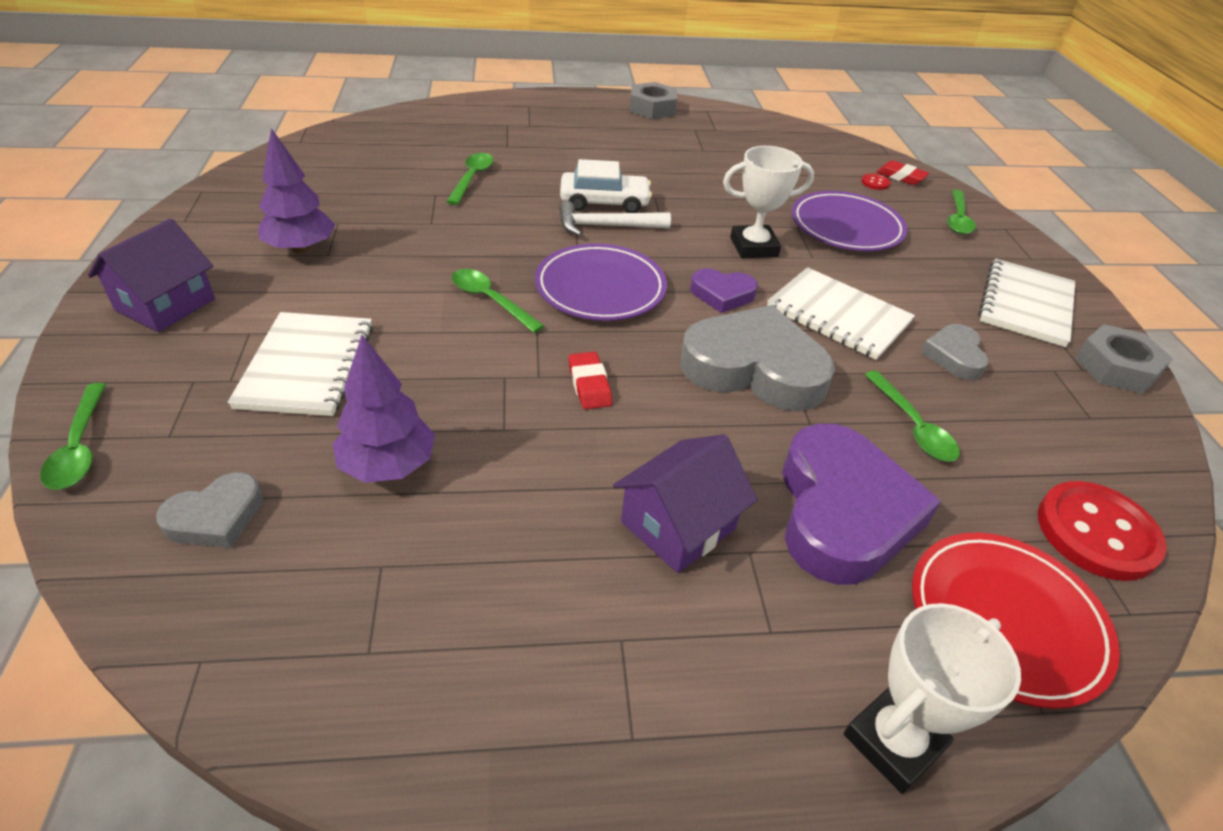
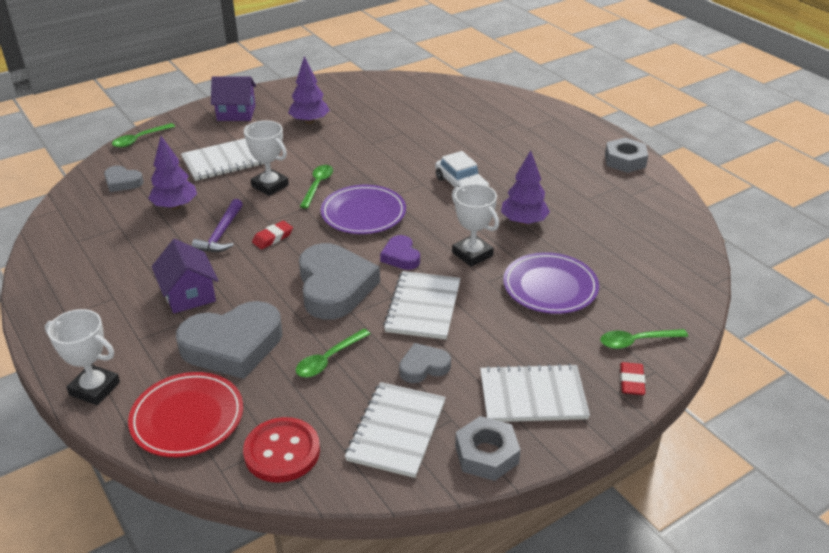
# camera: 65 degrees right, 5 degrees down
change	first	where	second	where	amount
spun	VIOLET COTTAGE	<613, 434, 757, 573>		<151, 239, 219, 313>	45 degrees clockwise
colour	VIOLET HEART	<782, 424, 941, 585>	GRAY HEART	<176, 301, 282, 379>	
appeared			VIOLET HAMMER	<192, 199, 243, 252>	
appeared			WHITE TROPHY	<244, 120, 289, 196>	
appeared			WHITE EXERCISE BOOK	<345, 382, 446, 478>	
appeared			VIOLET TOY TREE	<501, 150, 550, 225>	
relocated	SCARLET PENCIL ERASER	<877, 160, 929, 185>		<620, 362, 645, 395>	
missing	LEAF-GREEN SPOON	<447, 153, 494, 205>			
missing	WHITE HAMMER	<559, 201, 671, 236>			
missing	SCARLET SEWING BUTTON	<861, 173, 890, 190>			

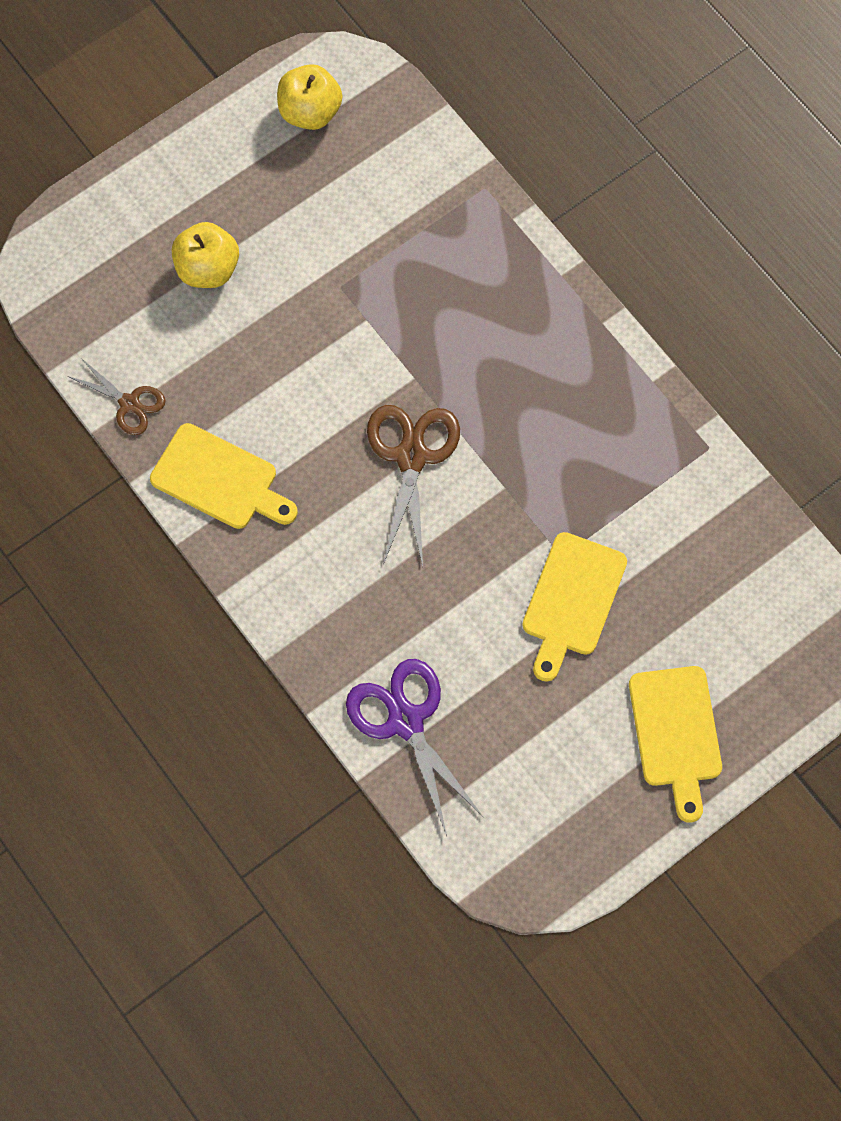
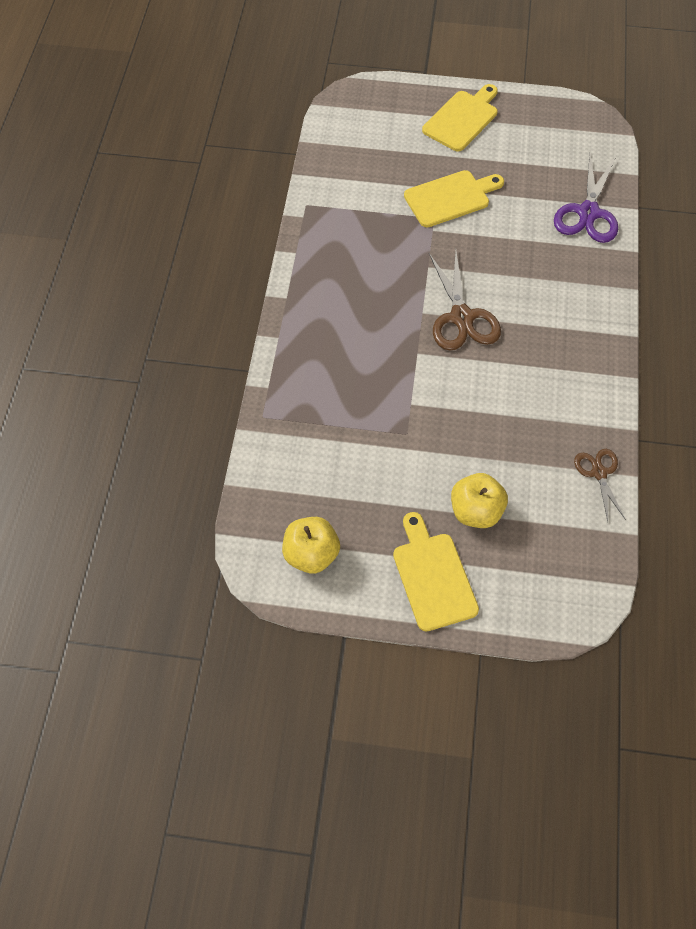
# camera: 135 degrees left, 10 degrees down
change	first	where	second	where	amount
relocated	GOLDEN BREAD BOARD	<150, 423, 298, 529>		<393, 512, 479, 631>	
spun	DARK BROWN SCISSORS	<367, 405, 460, 566>		<429, 251, 501, 351>	60 degrees counterclockwise

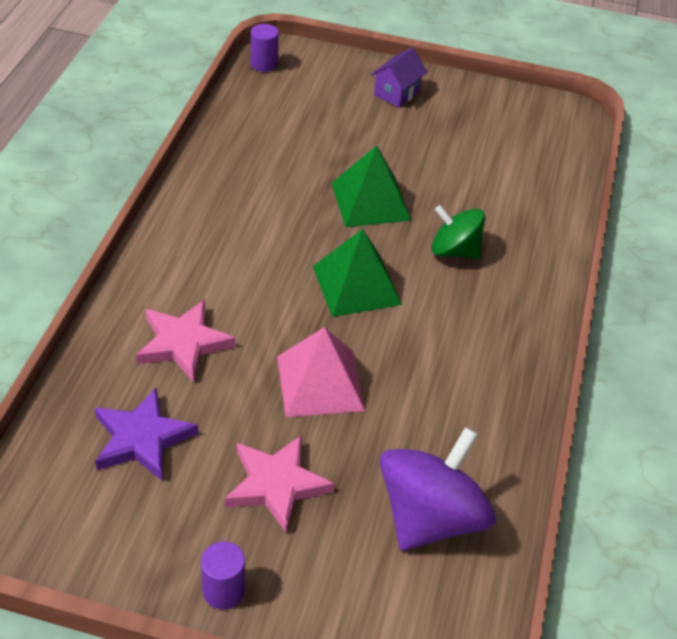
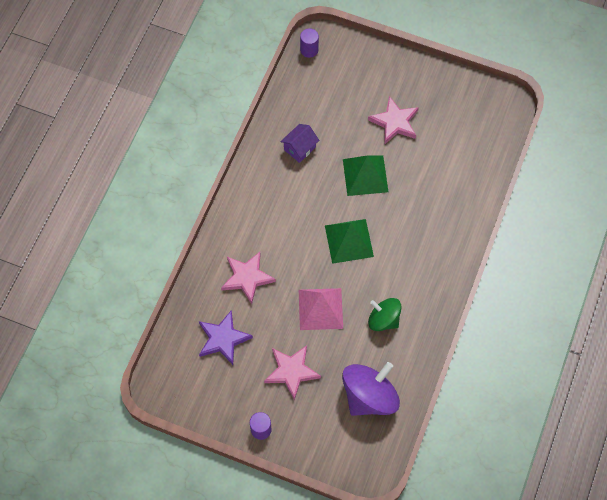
# camera: 10 degrees right, 20 degrees up
change	first	where	second	where	amount
relocated	VIOLET COTTAGE	<371, 47, 427, 108>		<281, 124, 319, 163>	
appeared			ROSY FIVE-POINTED STAR	<368, 96, 419, 145>	
relocated	LEAF-GREEN TOY TOP	<431, 205, 485, 259>		<368, 298, 401, 331>	

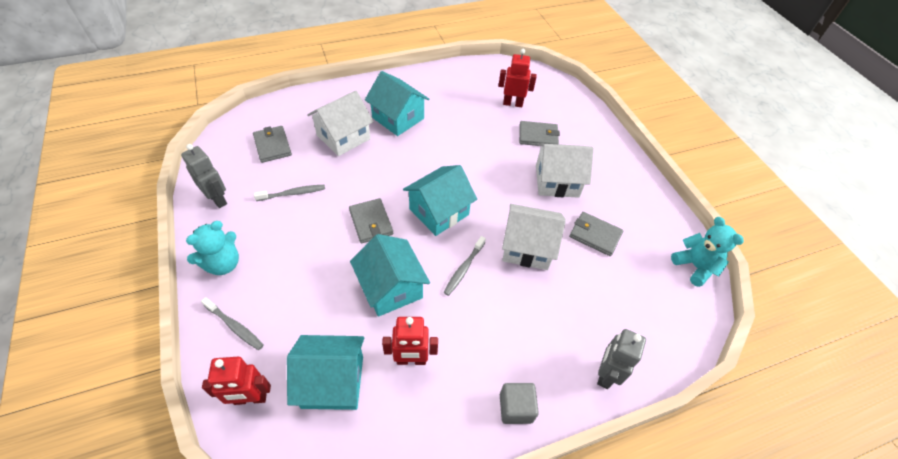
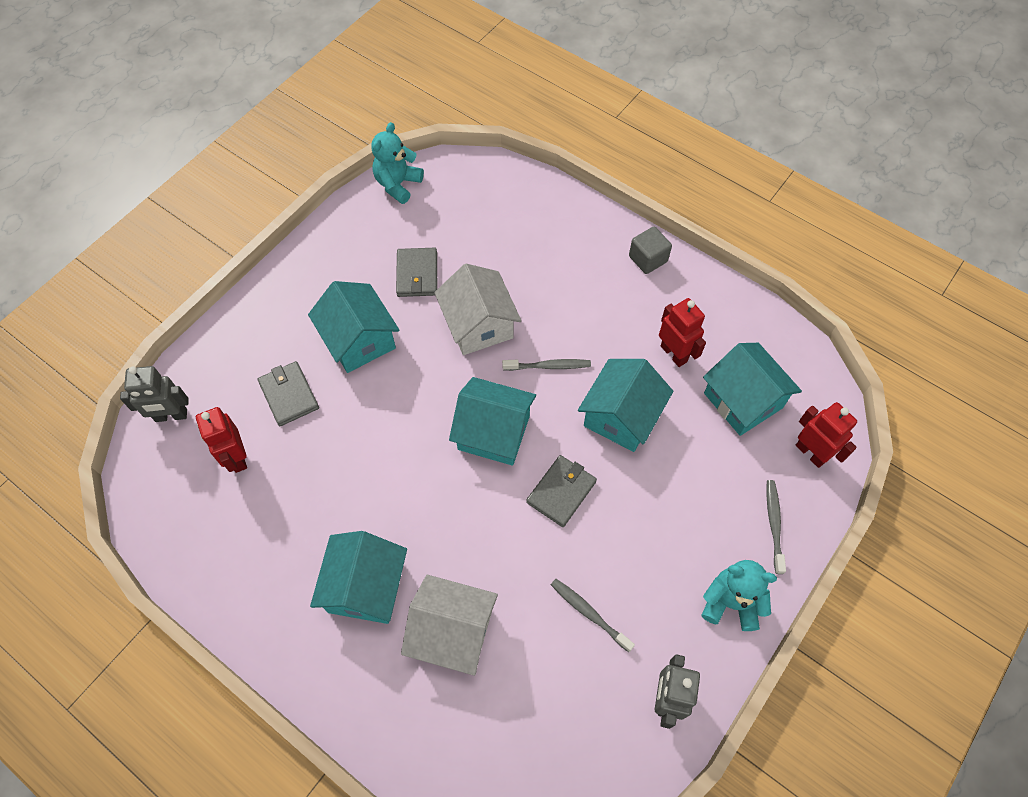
# camera: 120 degrees left, 10 degrees up
change	first	where	second	where	amount
relocated	GRAY TOY ROBOT	<597, 329, 646, 389>		<120, 366, 189, 422>	
colour	WHITE COTTAGE	<536, 143, 594, 198>	TEAL COTTAGE	<308, 281, 399, 373>	
missing	GRAY WALLET	<253, 126, 292, 163>			

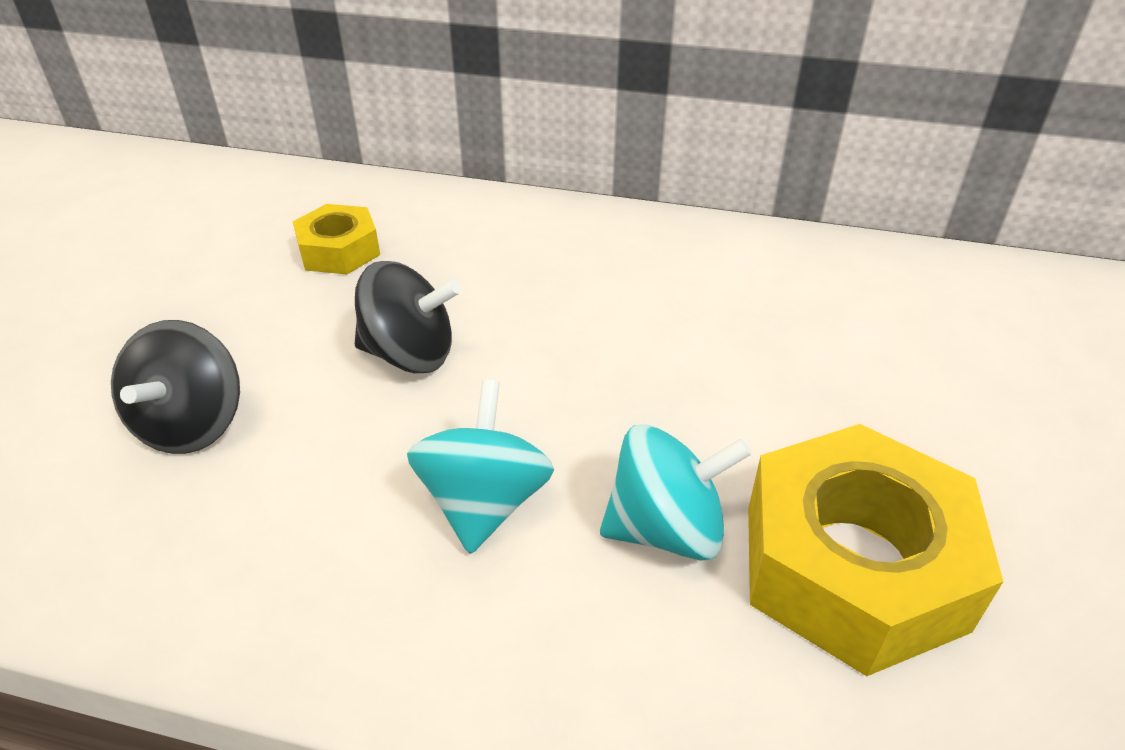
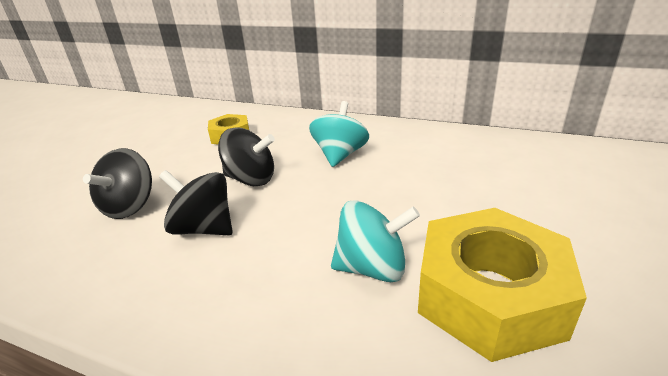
# camera: 10 degrees right, 10 degrees down
change	first	where	second	where	amount
appeared			JET-BLACK TOY TOP	<159, 170, 233, 235>	
relocated	TEAL TOY TOP	<407, 380, 554, 554>		<309, 101, 369, 167>	

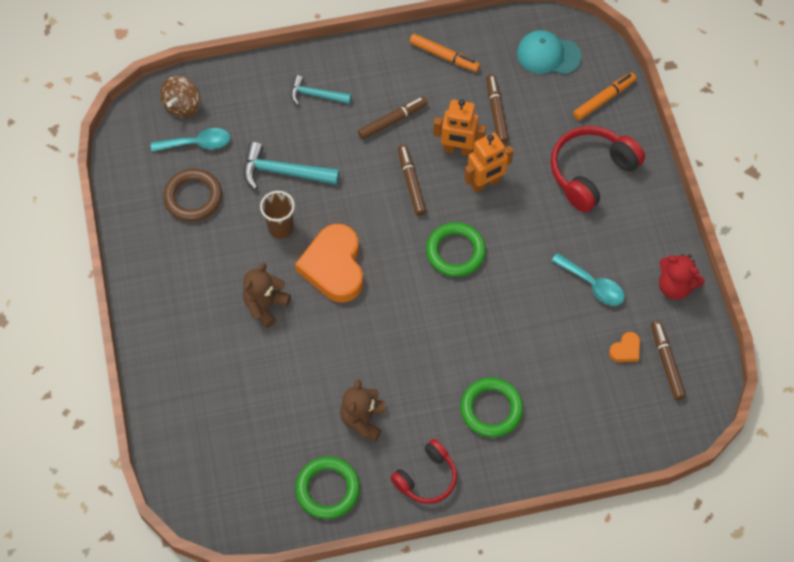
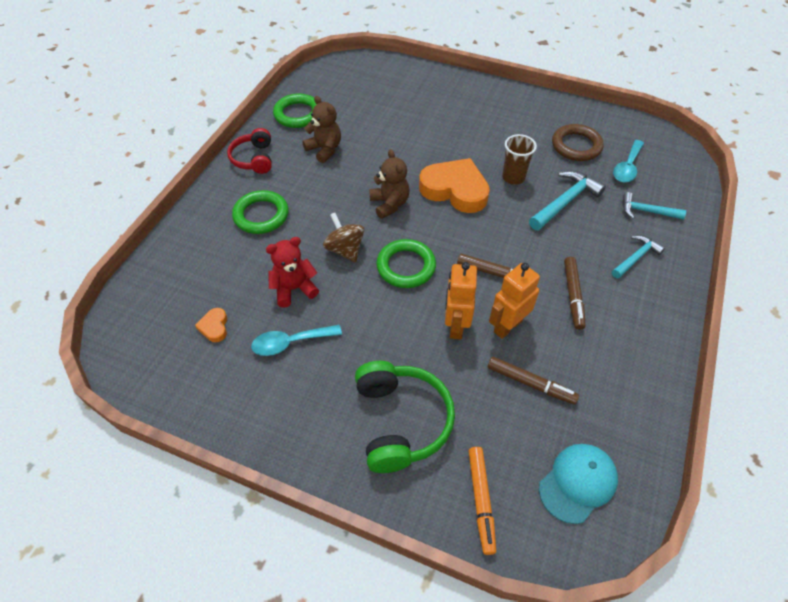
# camera: 125 degrees right, 10 degrees down
change	first	where	second	where	amount
relocated	SCARLET TEDDY BEAR	<659, 254, 705, 300>		<266, 237, 319, 308>	
relocated	DARK BROWN TOY TOP	<160, 76, 200, 118>		<323, 213, 364, 262>	
colour	SCARLET HEADPHONES	<551, 126, 645, 212>	LEAF-GREEN HEADPHONES	<355, 361, 455, 473>	
relocated	DARK BROWN TEDDY BEAR	<243, 263, 291, 328>		<369, 149, 410, 219>	
appeared			TEAL HAMMER	<623, 192, 686, 219>	
missing	ORANGE-COLOURED MARKER	<410, 34, 480, 72>			
missing	DARK BROWN MARKER	<651, 321, 686, 400>			

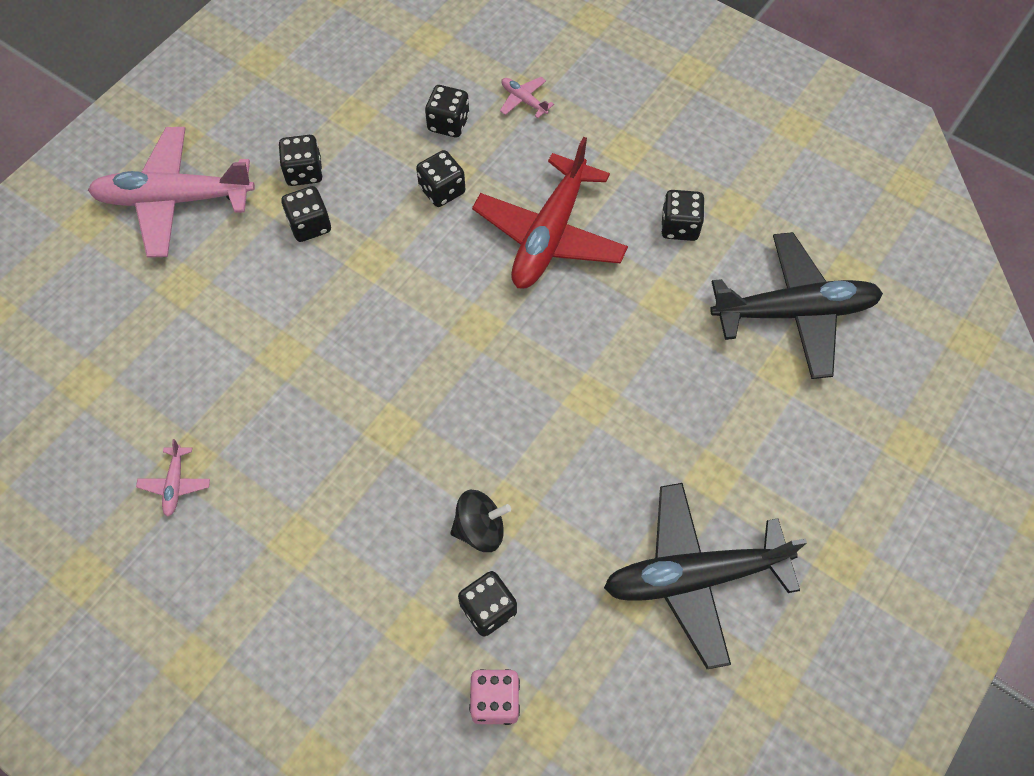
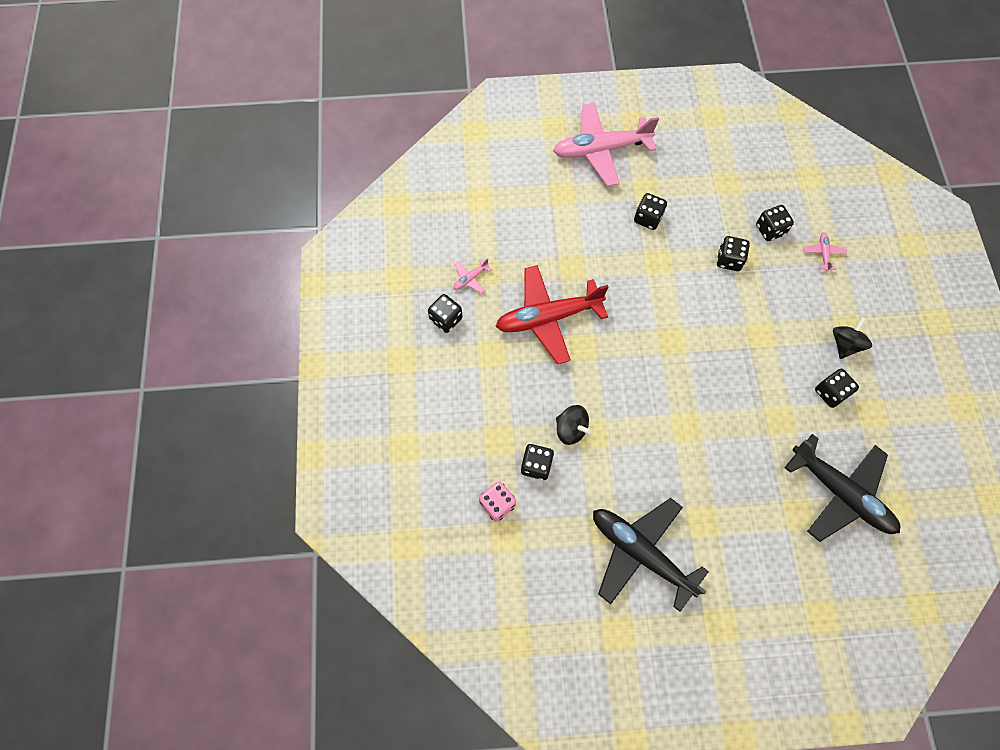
# camera: 50 degrees right, 5 degrees up
change	first	where	second	where	amount
relocated	JET-BLACK GAME DIE	<279, 135, 323, 186>		<428, 294, 463, 333>	
relocated	SCARLET AEROPLANE	<472, 137, 628, 289>		<495, 265, 609, 364>	
spun	ROSY AEROPLANE	<88, 127, 255, 258>		<553, 103, 659, 186>	60 degrees counterclockwise
appeared			JET-BLACK TOY TOP	<833, 317, 872, 359>	

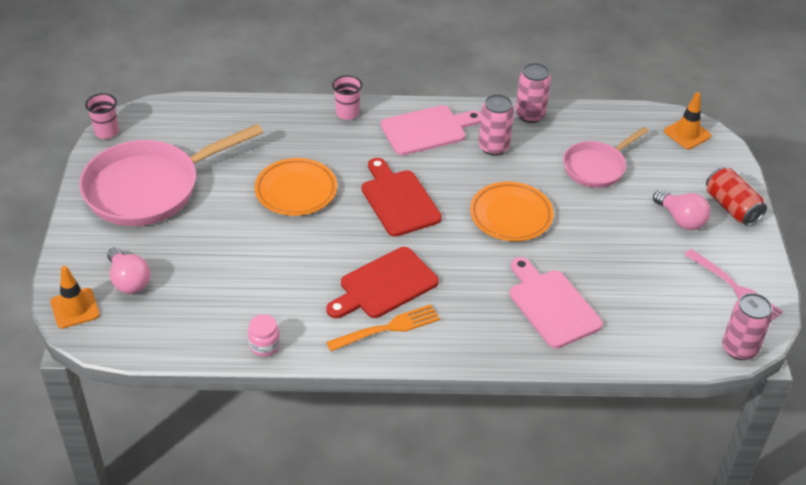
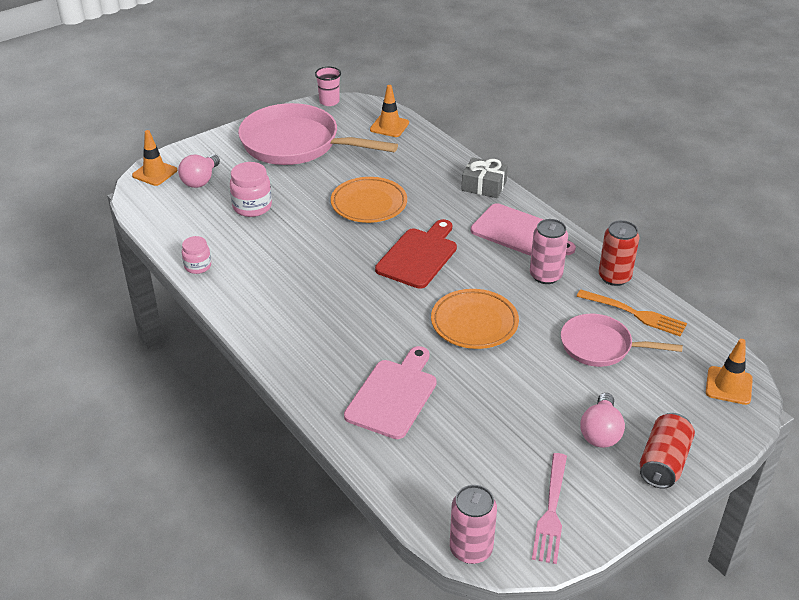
# camera: 55 degrees right, 5 degrees down
change	first	where	second	where	amount
appeared			ROSY PRESERVE JAR	<230, 162, 272, 217>	
appeared			ORANGE-COLOURED ROAD CONE	<370, 85, 409, 137>	
exchanged	ROSY TUMBLER	<332, 75, 362, 120>	GRAY GIFT	<461, 157, 508, 198>	
relocated	ORANGE-COLOURED DINNER FORK	<326, 304, 440, 351>		<576, 289, 687, 337>	
colour	ROSY CAN	<515, 63, 551, 123>	SCARLET CAN	<598, 220, 640, 286>	
missing	SCARLET BREAD BOARD	<326, 247, 439, 318>			

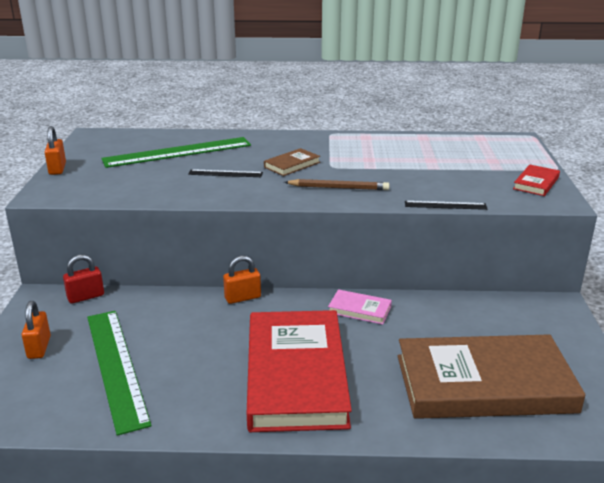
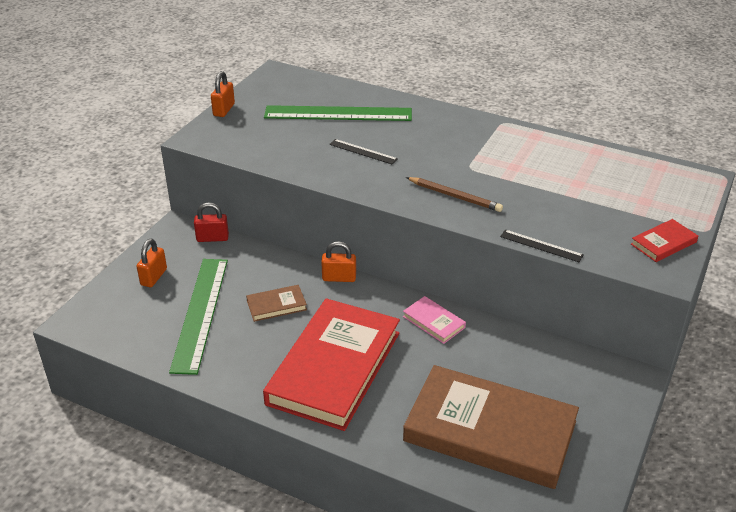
# camera: 25 degrees right, 10 degrees up
change	first	where	second	where	amount
relocated	DARK BROWN BOOK	<264, 148, 320, 176>		<246, 285, 307, 322>	

